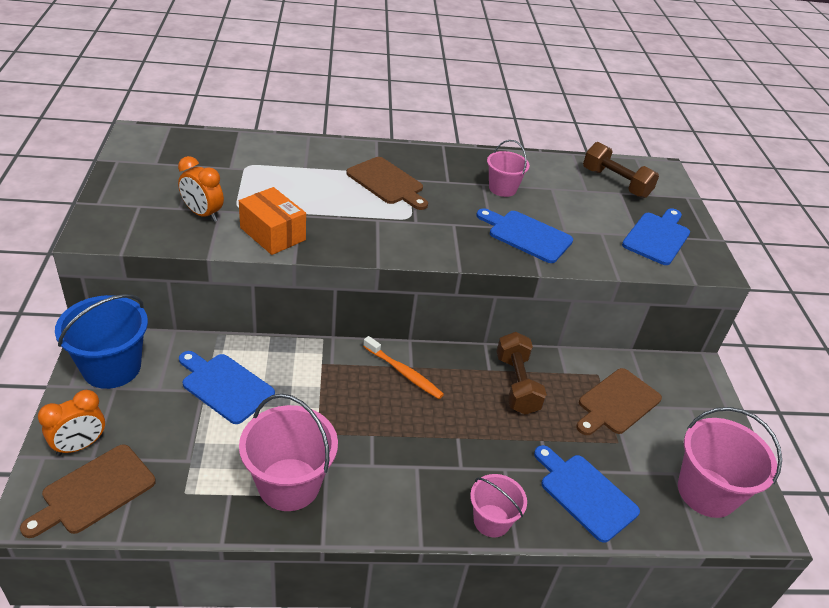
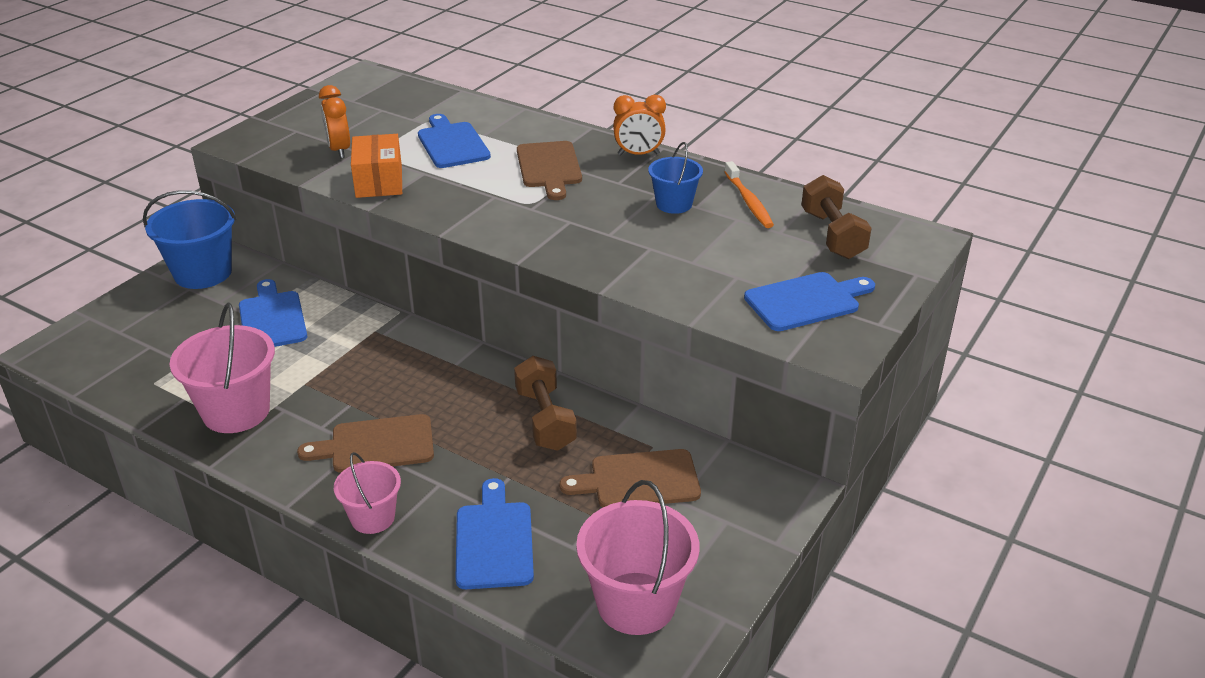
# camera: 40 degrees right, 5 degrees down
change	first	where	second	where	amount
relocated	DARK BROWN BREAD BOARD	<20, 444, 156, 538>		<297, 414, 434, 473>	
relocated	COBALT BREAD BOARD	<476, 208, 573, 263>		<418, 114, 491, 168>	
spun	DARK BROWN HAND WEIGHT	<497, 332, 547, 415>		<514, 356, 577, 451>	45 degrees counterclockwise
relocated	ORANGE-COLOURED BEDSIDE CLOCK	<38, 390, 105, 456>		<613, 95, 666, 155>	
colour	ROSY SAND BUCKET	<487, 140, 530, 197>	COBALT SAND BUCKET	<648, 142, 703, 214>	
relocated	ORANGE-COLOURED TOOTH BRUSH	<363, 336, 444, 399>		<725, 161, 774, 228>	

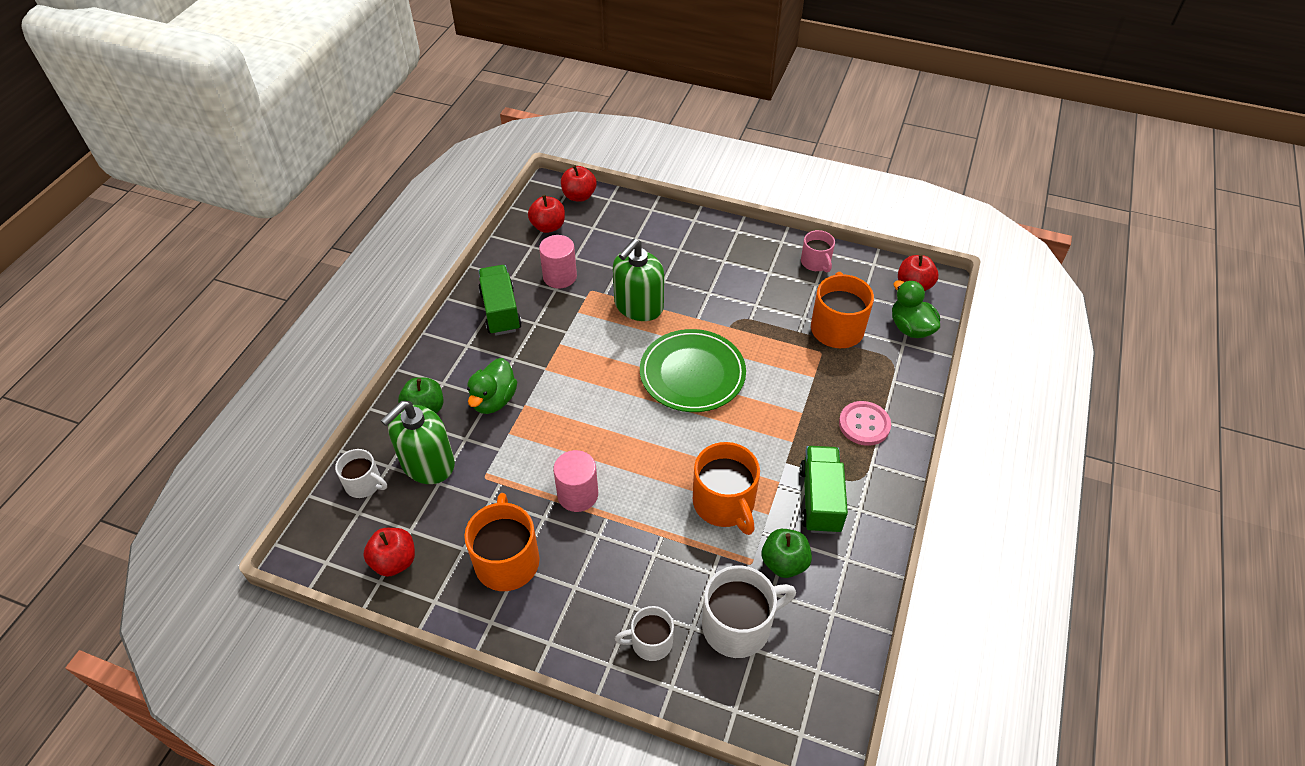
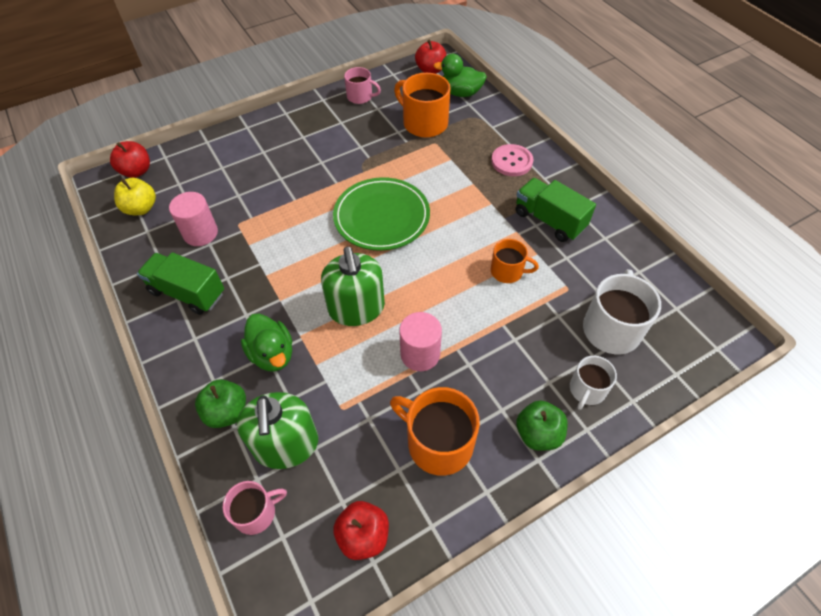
# camera: 50 degrees left, 5 degrees up
change	first	where	second	where	amount
colour	SCARLET APPLE FRUIT	<528, 195, 565, 233>	GOLDEN APPLE FRUIT	<114, 178, 156, 215>	
colour	WHITE COFFEE MUG	<335, 449, 387, 498>	ROSY COFFEE MUG	<223, 481, 287, 535>	
relocated	LEAF-GREEN SOAP PUMP	<613, 239, 664, 321>		<321, 247, 385, 326>	
size	ORANGE-COLOURED COFFEE MUG	<693, 442, 760, 535>		<491, 239, 539, 283>	x0.60
relocated	LEAF-GREEN APPLE FRUIT	<762, 529, 812, 578>		<516, 400, 568, 451>	

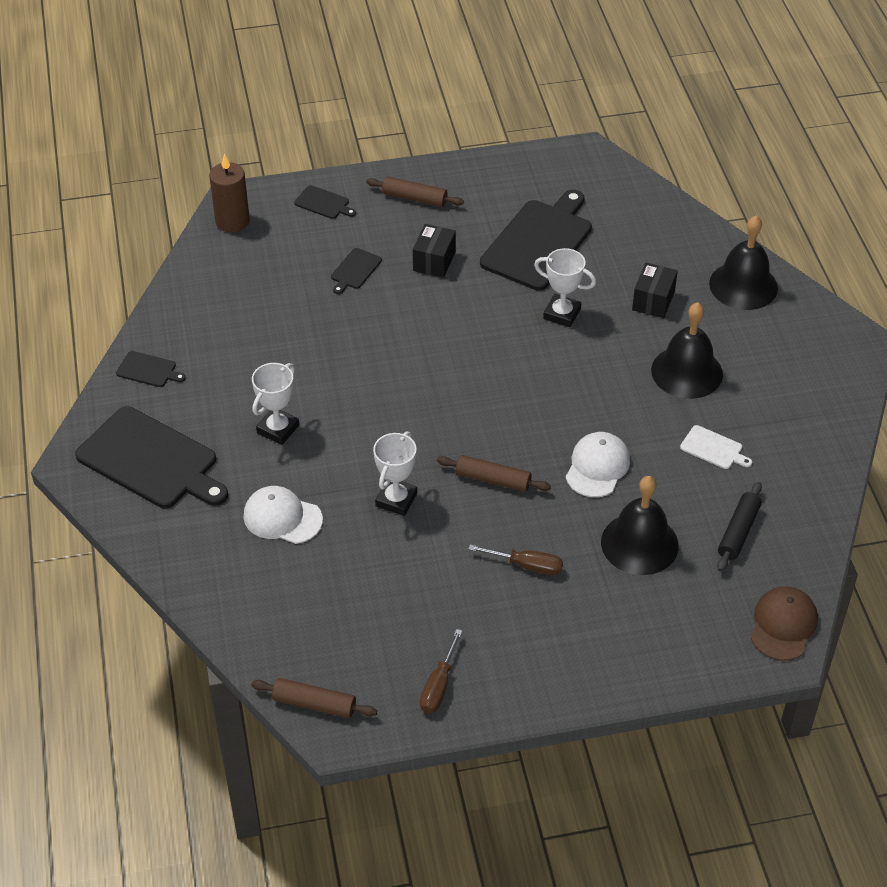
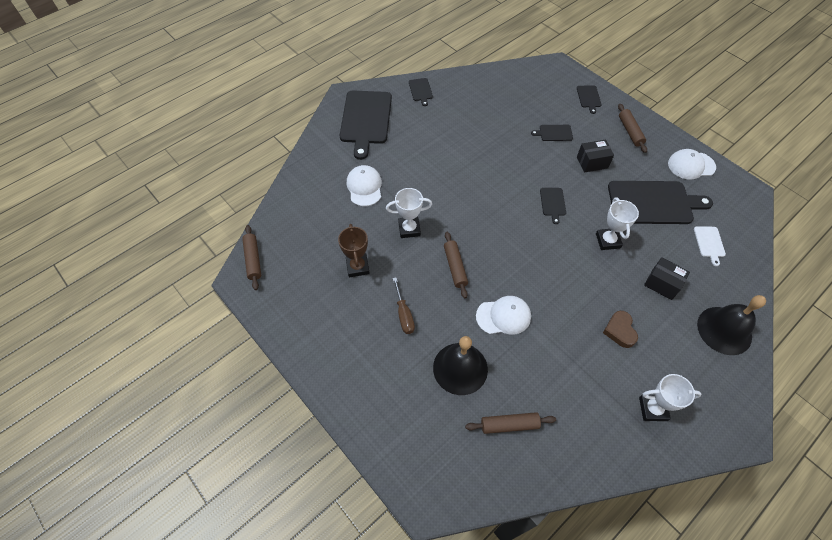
# camera: 60 degrees right, 10 degrees up
change	first	where	second	where	amount
appeared			DARK BROWN TROPHY	<338, 224, 370, 277>	
colour	JET-BLACK PASTRY ROLLER	<717, 482, 762, 572>	DARK BROWN PASTRY ROLLER	<465, 412, 556, 434>	
appeared			JET-BLACK BREAD BOARD	<540, 188, 566, 224>	
exchanged	JET-BLACK BELL	<651, 302, 723, 399>	DARK BROWN HEART	<603, 311, 638, 348>	
relocated	WHITE TROPHY	<252, 363, 299, 445>		<639, 374, 702, 421>	
spun	JET-BLACK PACKAGE	<632, 263, 678, 318>		<644, 257, 690, 300>	45 degrees clockwise
appeared			WHITE BASEBALL CAP	<668, 149, 716, 180>	
relocated	WHITE BREAD BOARD	<680, 425, 752, 469>		<694, 226, 726, 266>	
missing	DARK BROWN WAX CANDLE	<209, 154, 250, 233>			
missing	DARK BROWN SCREWDRIVER	<420, 629, 462, 713>			
missing	DARK BROWN BASEBALL CAP	<751, 586, 818, 661>			

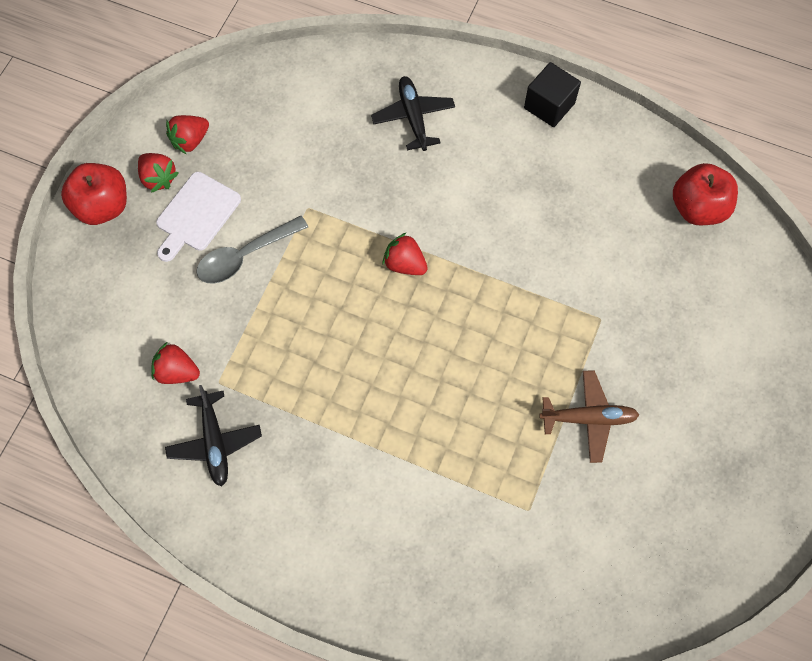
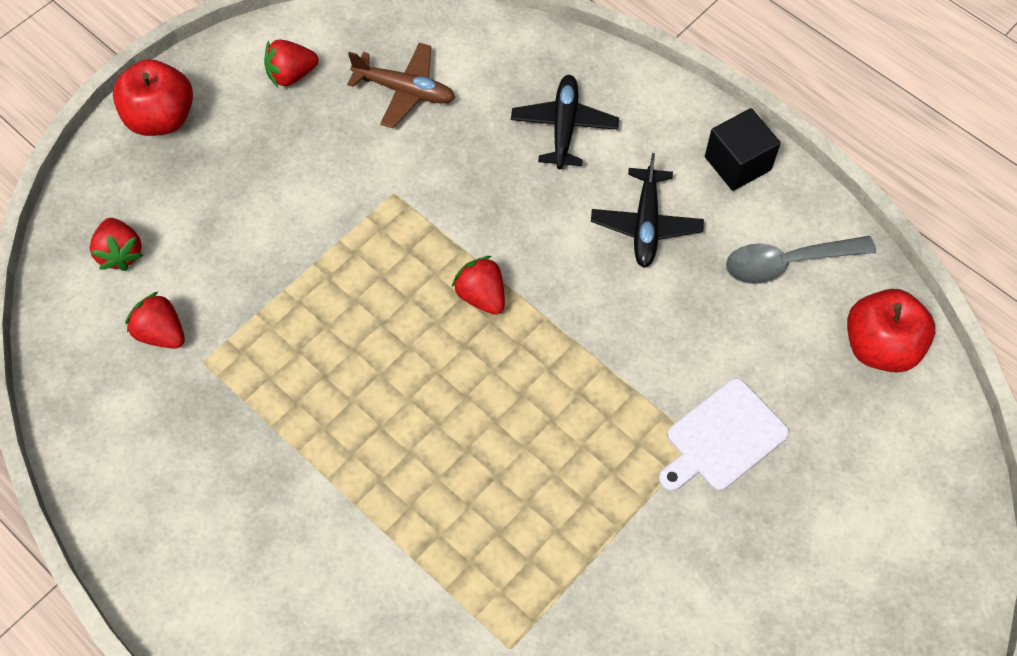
# camera: 20 degrees right, 5 degrees down
change	first	where	second	where	amount
relocated	SCARLET STRAWBERRY	<138, 153, 179, 193>		<90, 218, 143, 271>	
relocated	DARK BROWN AEROPLANE	<539, 371, 639, 463>		<347, 43, 455, 128>	
relocated	JET-BLACK AEROPLANE	<165, 385, 262, 487>		<591, 153, 704, 268>	
relocated	WHITE BREAD BOARD	<156, 172, 241, 262>		<659, 378, 789, 491>	
relocated	GRAY SPOON	<196, 215, 308, 284>		<726, 236, 876, 284>	

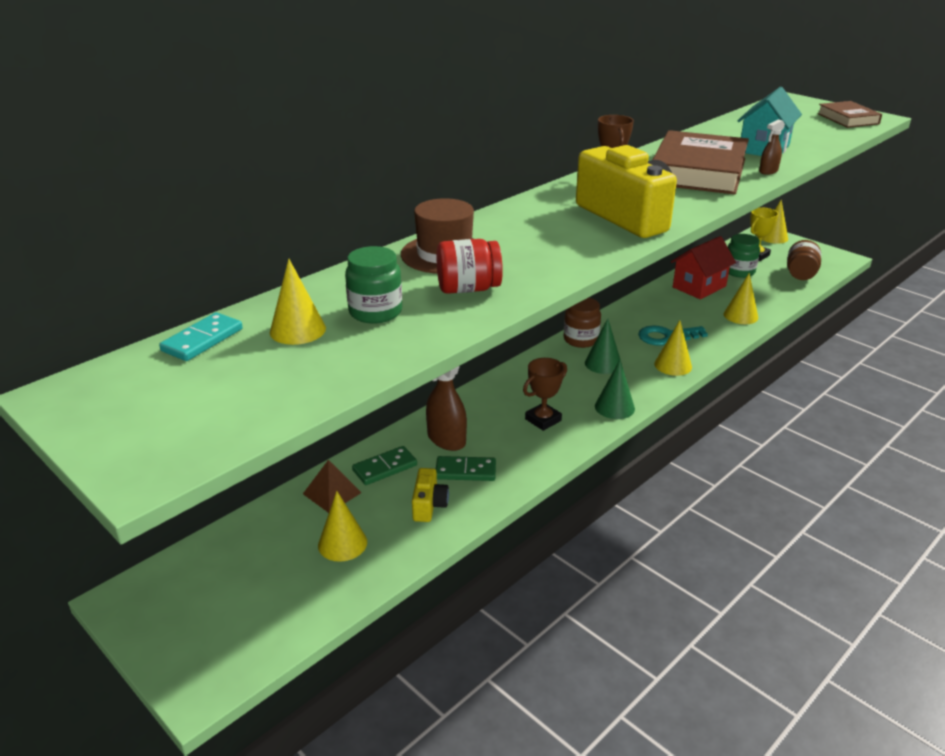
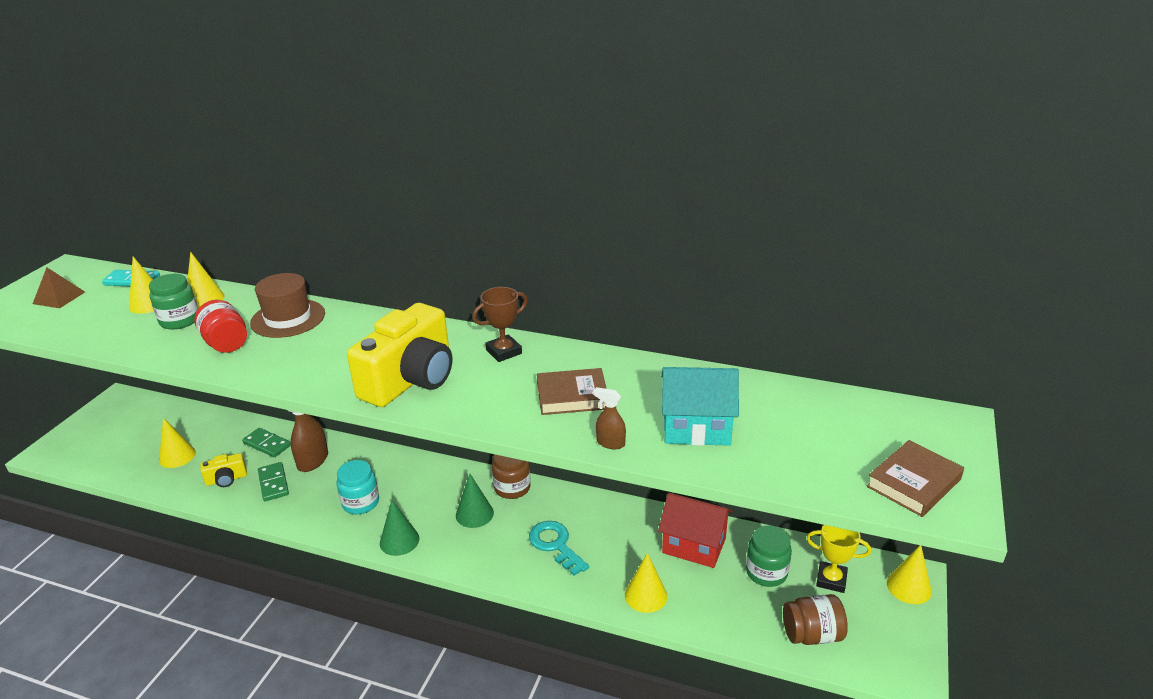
# camera: 65 degrees right, 0 degrees up
change	first	where	second	where	amount
relocated	DARK BROWN PYRAMID SHAPE	<303, 460, 362, 513>		<33, 268, 85, 308>	
relocated	GOLDEN SOLID CONE	<654, 320, 692, 376>		<187, 252, 225, 309>	
exchanged	DARK BROWN TROPHY	<523, 358, 567, 431>	TEAL PRESERVE JAR	<337, 460, 379, 514>	
size	DARK BROWN BOOK	<653, 130, 749, 195>		<537, 368, 607, 415>	x0.54

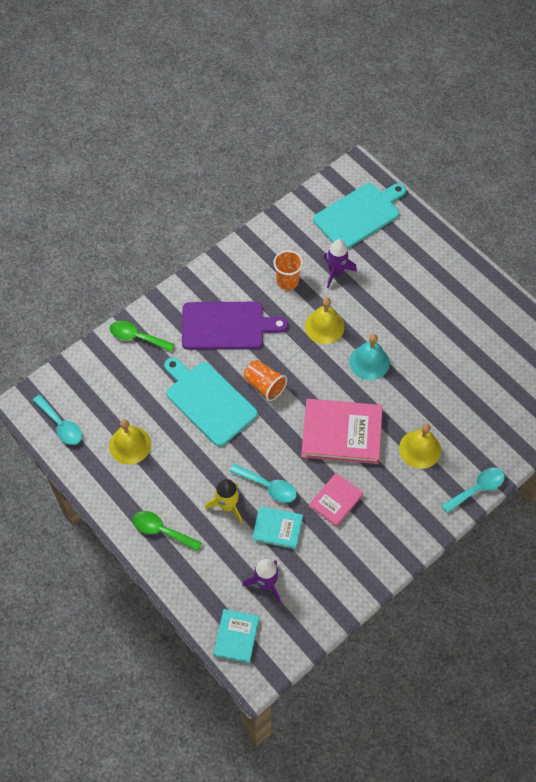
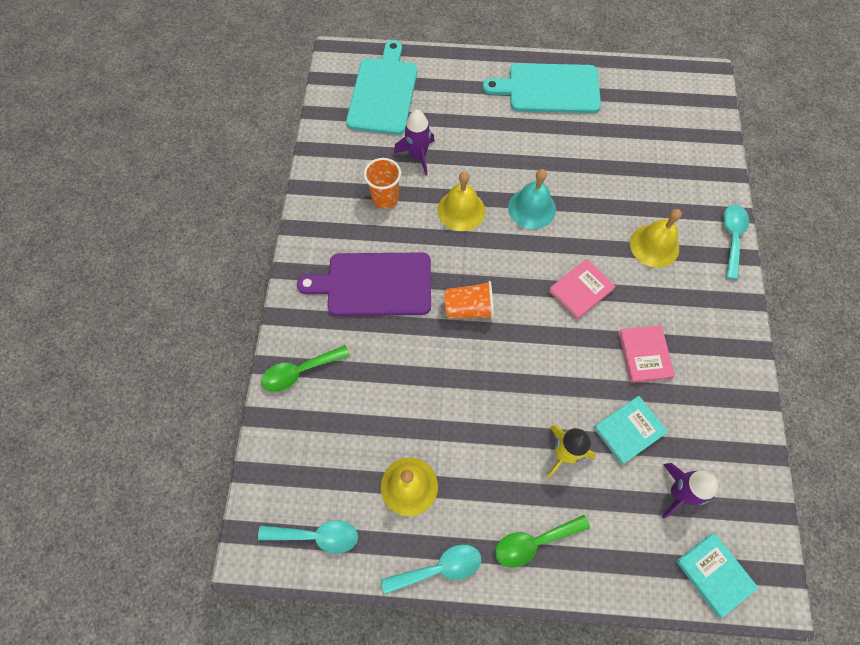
# camera: 45 degrees left, 5 degrees up
change	first	where	second	where	amount
spun	VIOLET BREAD BOARD	<182, 302, 288, 350>		<297, 252, 431, 316>	135 degrees counterclockwise
relocated	TEAL SPOON	<230, 464, 297, 503>		<381, 545, 481, 594>	
relocated	TEAL BREAD BOARD	<164, 357, 258, 447>		<483, 63, 601, 113>	
size	ROSY BOOK	<301, 399, 383, 464>		<549, 259, 616, 320>	x0.56

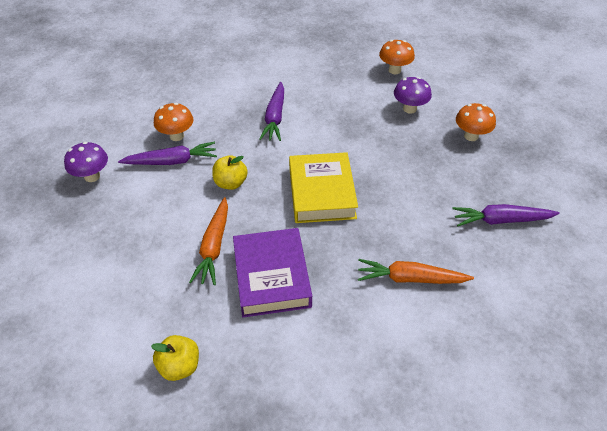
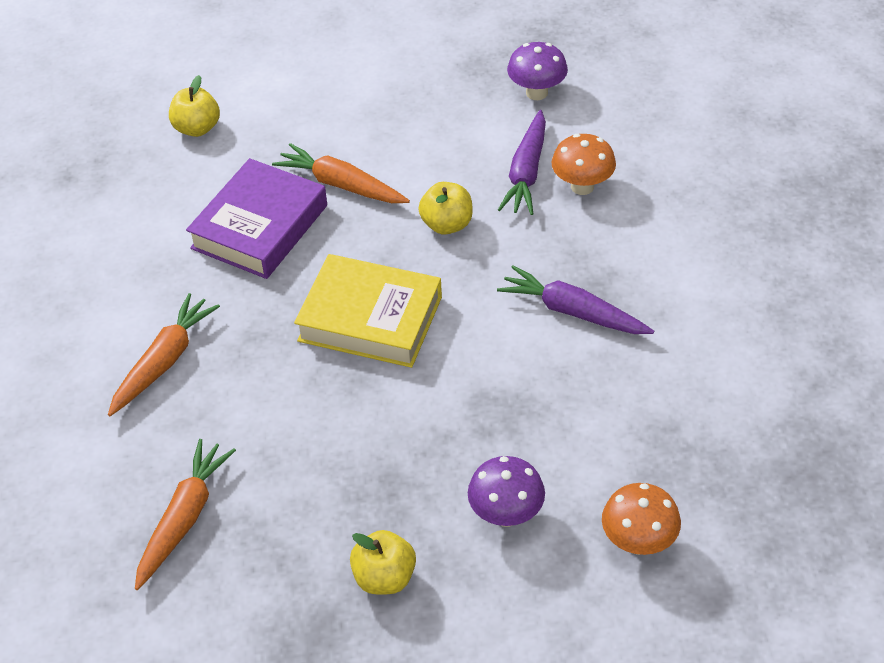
# camera: 115 degrees right, 0 degrees up
change	first	where	second	where	amount
colour	VIOLET TOY CARROT	<452, 204, 560, 226>	ORANGE-COLOURED TOY CARROT	<135, 439, 236, 590>	
spun	VIOLET BOOK	<233, 228, 312, 317>		<186, 158, 327, 279>	75 degrees counterclockwise
exchanged	ORANGE-COLOURED TOADSTOOL	<456, 103, 496, 141>	GOLDEN APPLE FRUIT	<350, 530, 416, 595>	

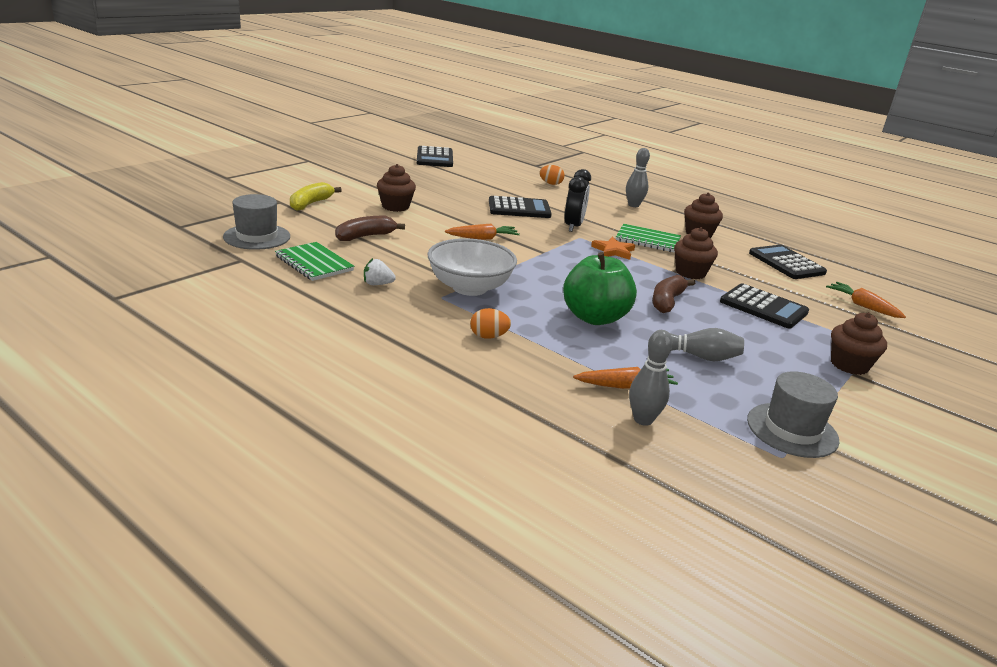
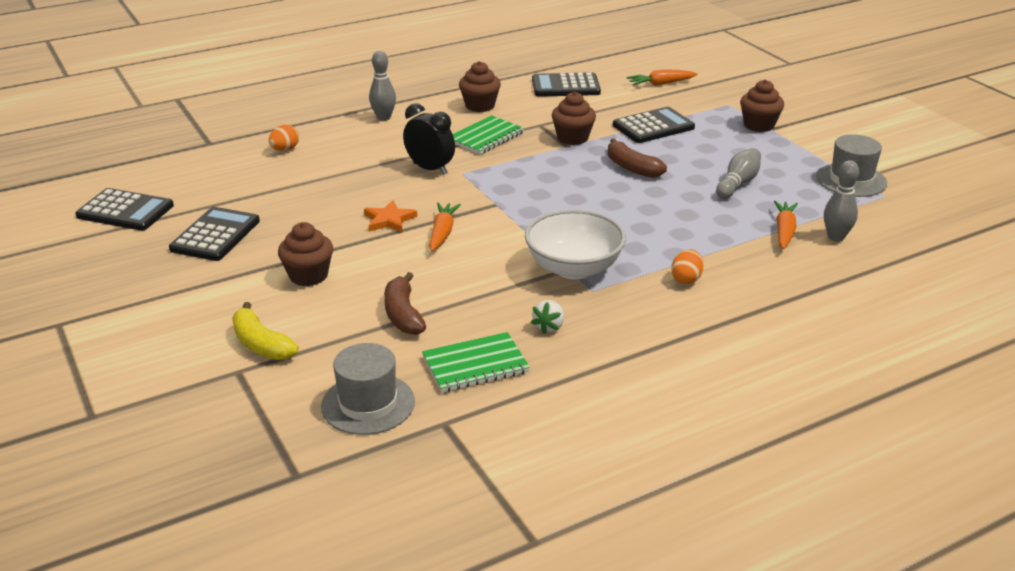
# camera: 65 degrees left, 5 degrees up
change	first	where	second	where	amount
relocated	JET-BLACK CALCULATOR	<489, 196, 552, 218>		<169, 207, 260, 261>	
relocated	ORANGE-COLOURED FIVE-POINTED STAR	<591, 237, 635, 260>		<364, 200, 417, 233>	
missing	LEAF-GREEN APPLE FRUIT	<563, 252, 637, 325>			

